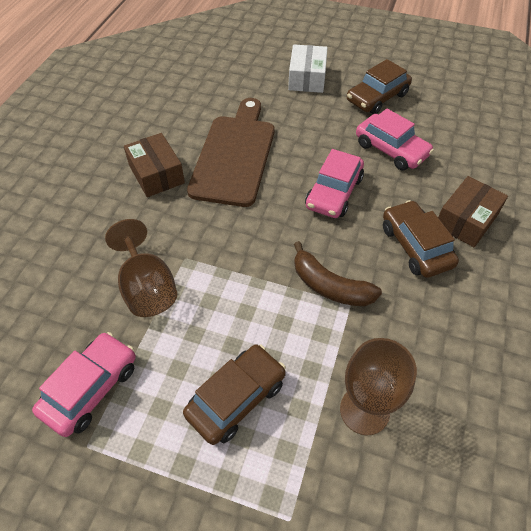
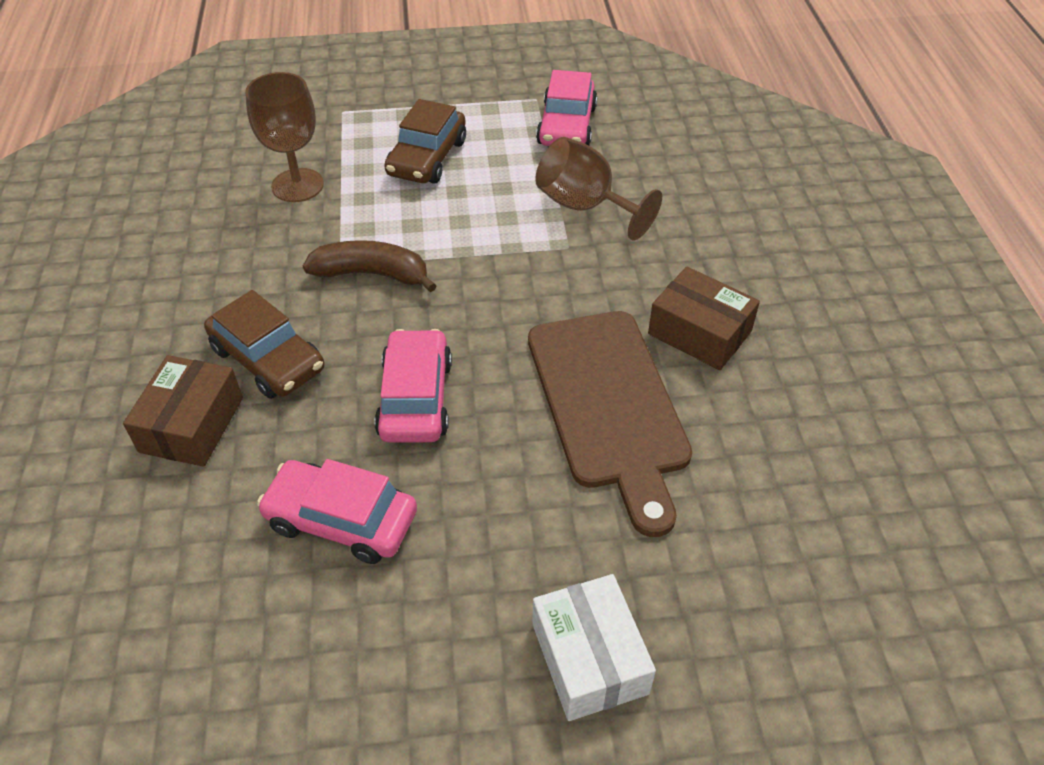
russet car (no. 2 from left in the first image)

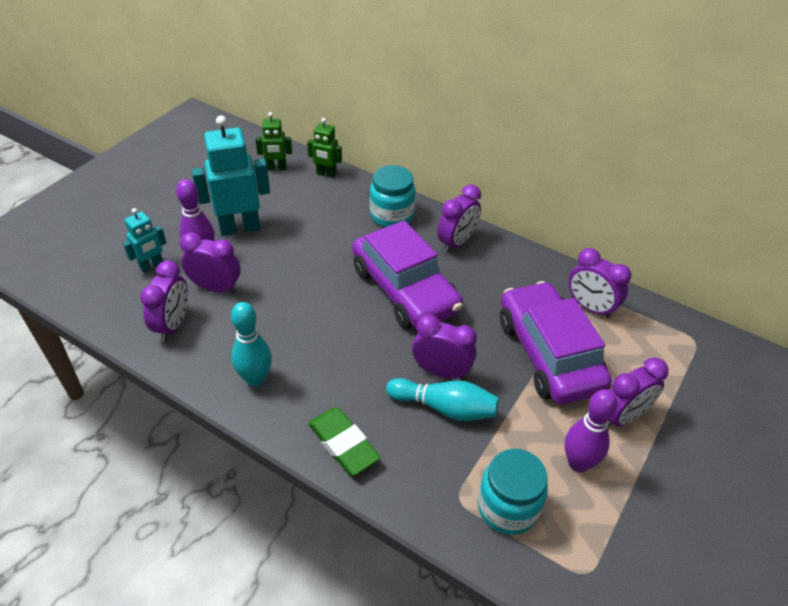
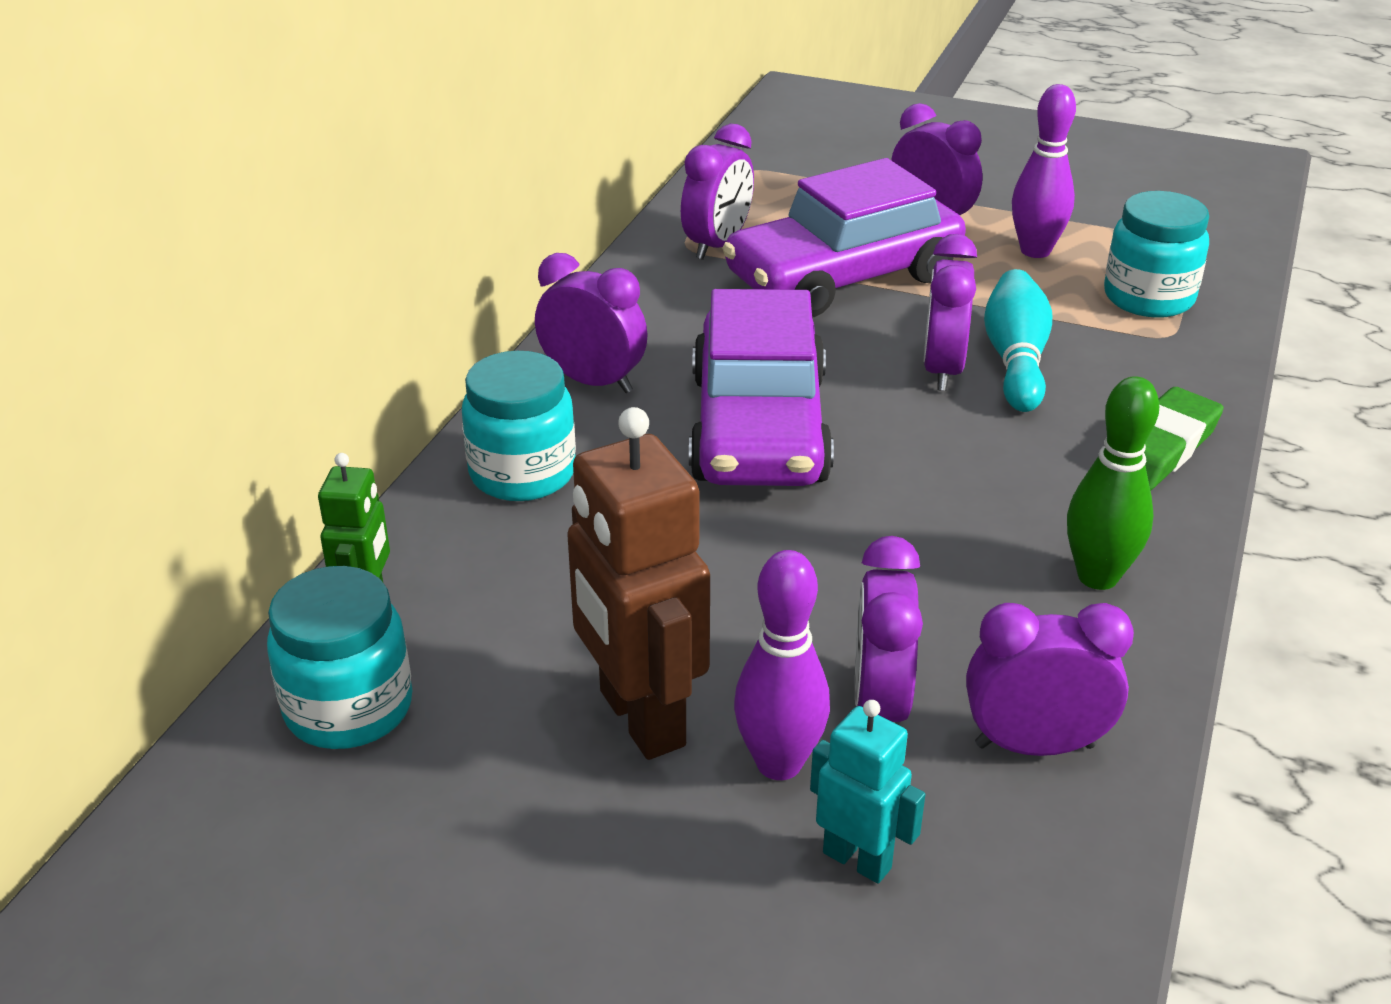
teal preserve jar (no. 1 from left); russet toy robot; violet car (no. 1 from left); leaf-green skittle

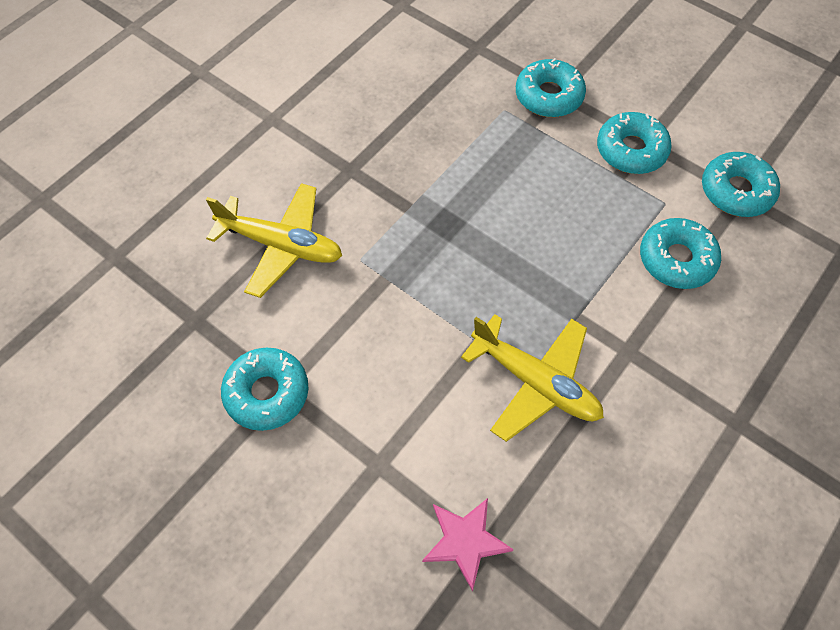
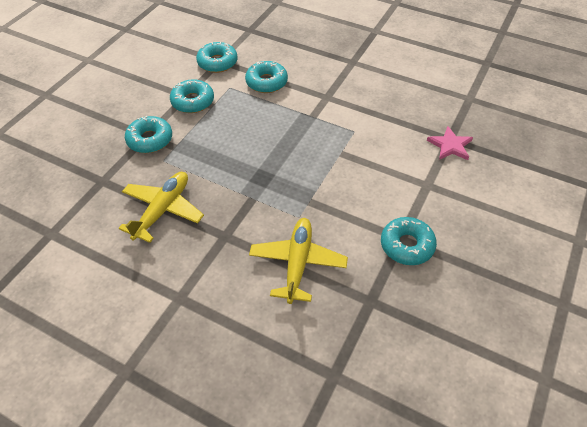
yellow plane (no. 1 from left)

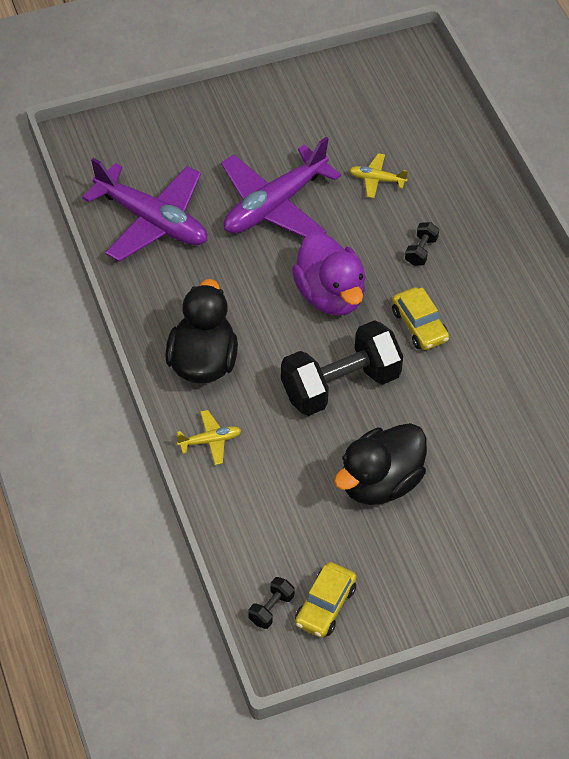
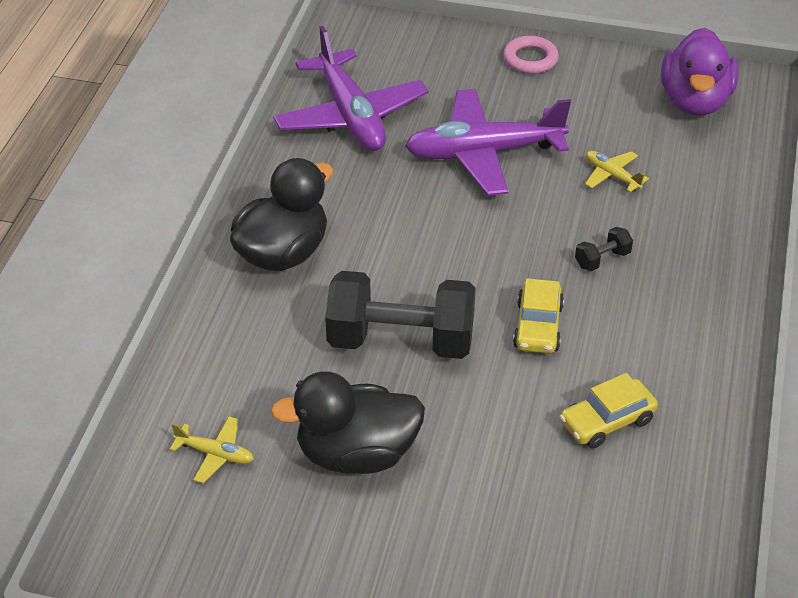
yellow plane (no. 1 from left); pink hoop; yellow car (no. 2 from left); violet toy duck; jet-black dumbbell (no. 1 from left in the first image)

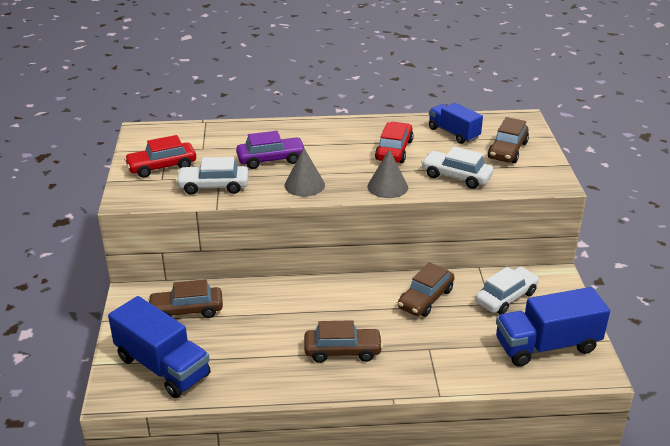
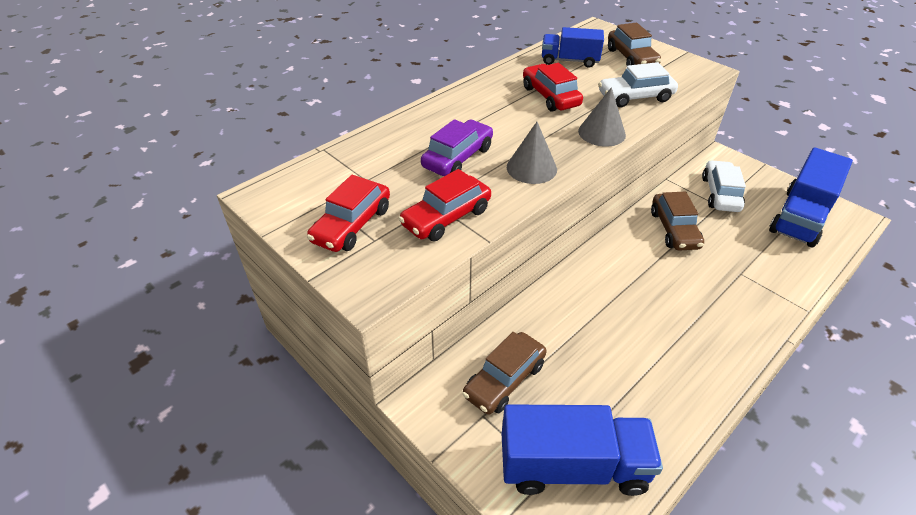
crimson car (no. 2 from left); russet car (no. 2 from left in the first image)

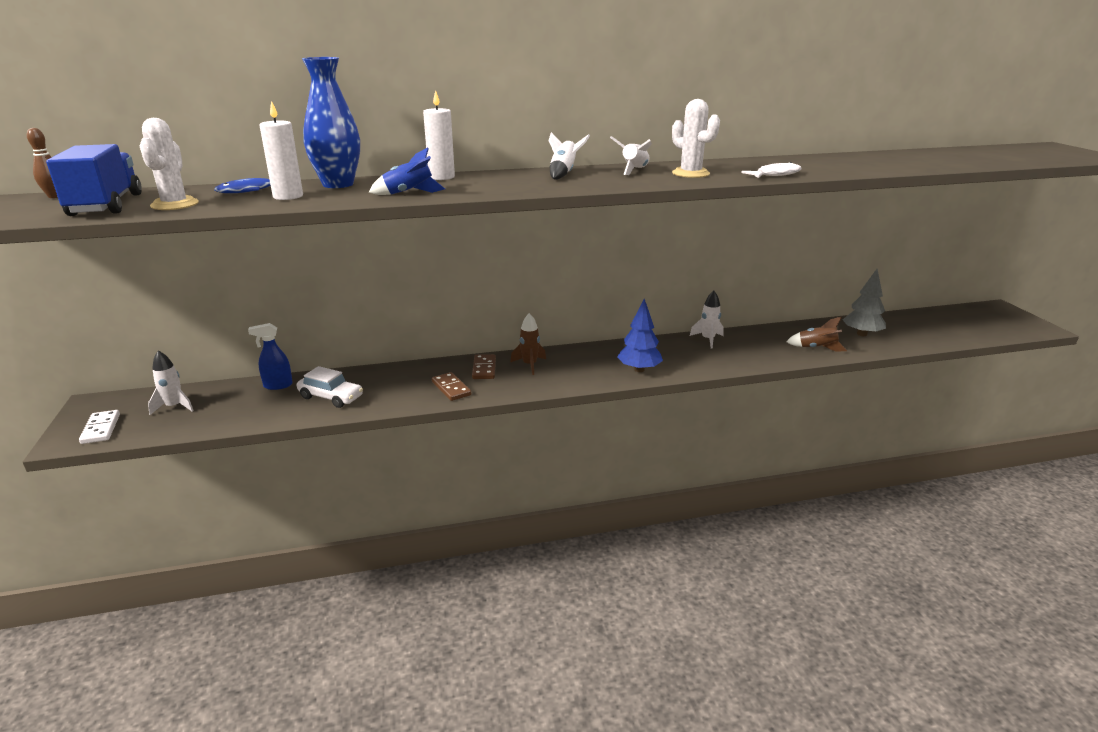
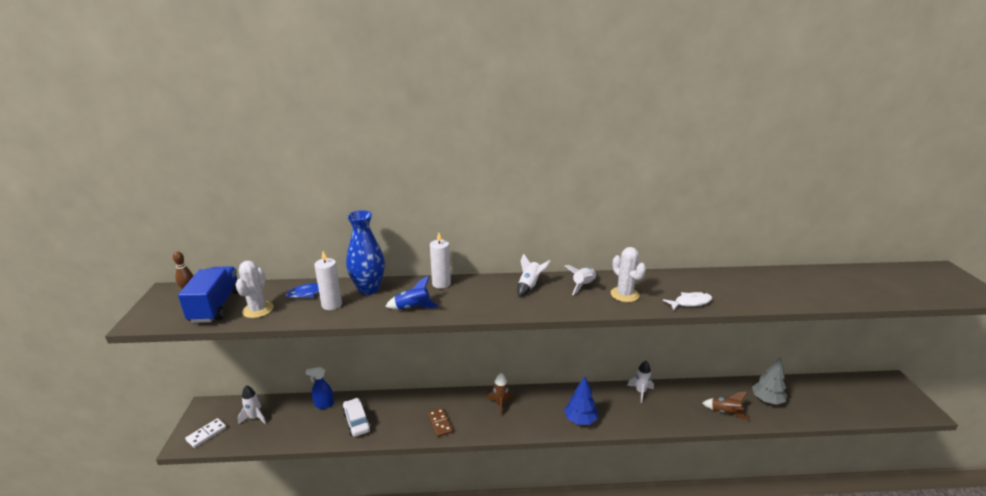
white domino; white car; russet domino (no. 2 from left in the first image)

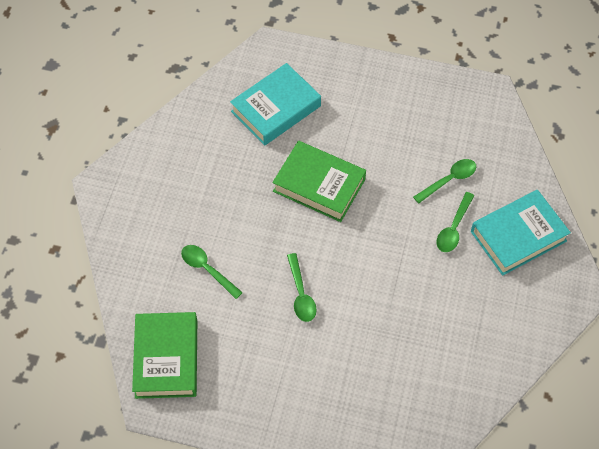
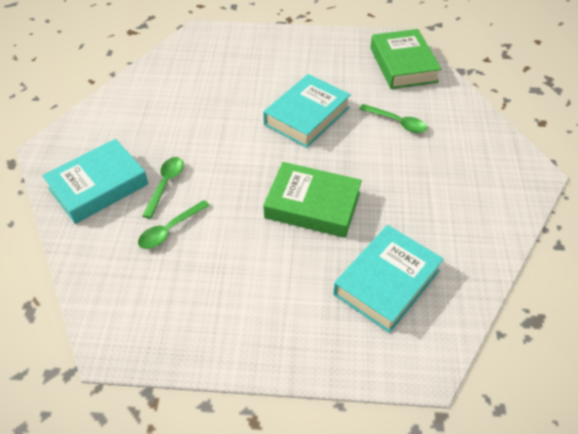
teal book (no. 2 from left)

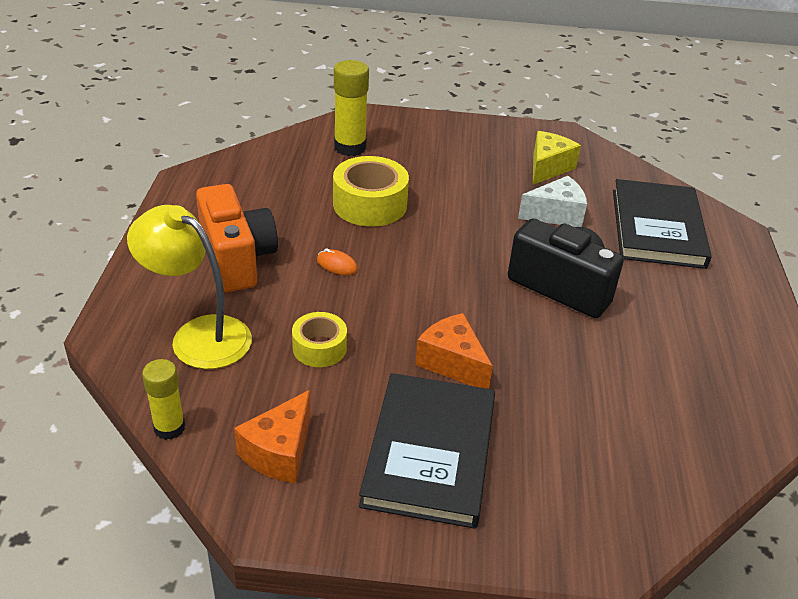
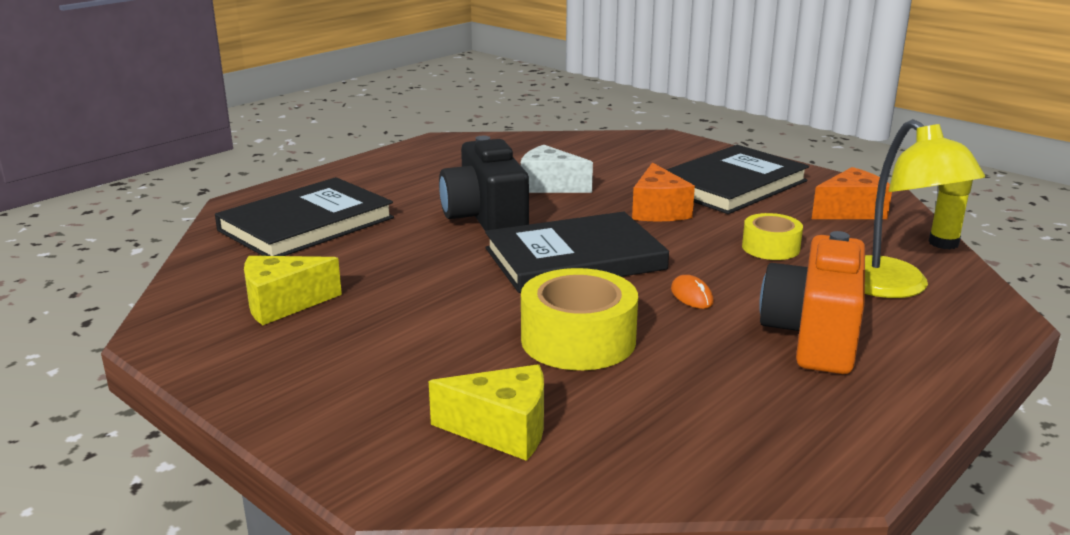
yellow cheese (no. 2 from left); jet-black book (no. 2 from left); white cheese

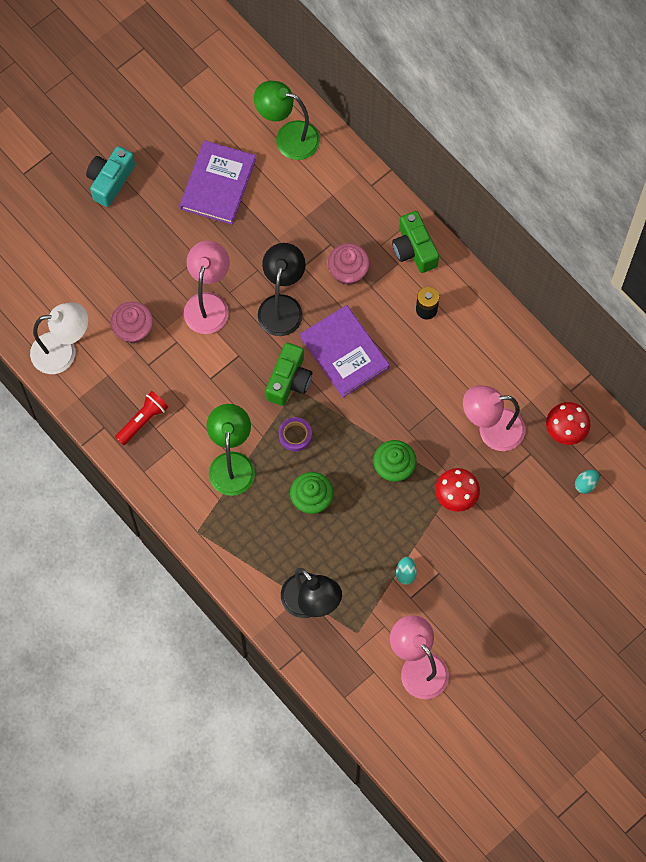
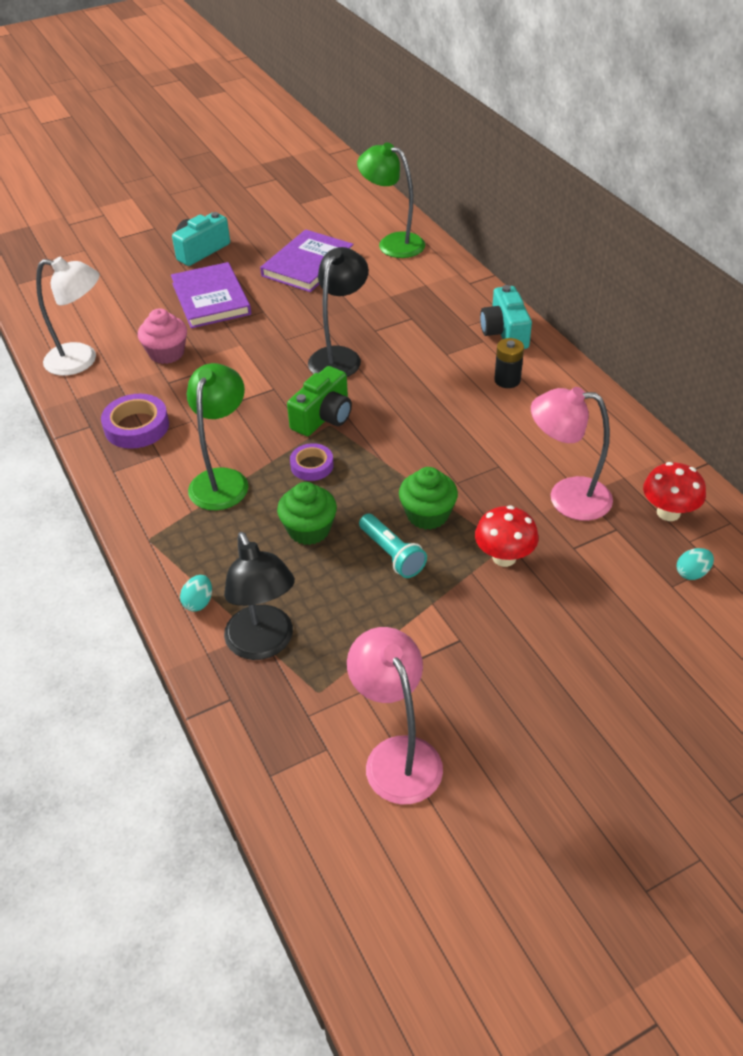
violet tape (no. 1 from left); violet book (no. 1 from left); teal egg shape (no. 1 from left); teal pocket torch; teal camera (no. 2 from left); pink lamp (no. 1 from left in the first image); pink muffin (no. 2 from left in the first image)

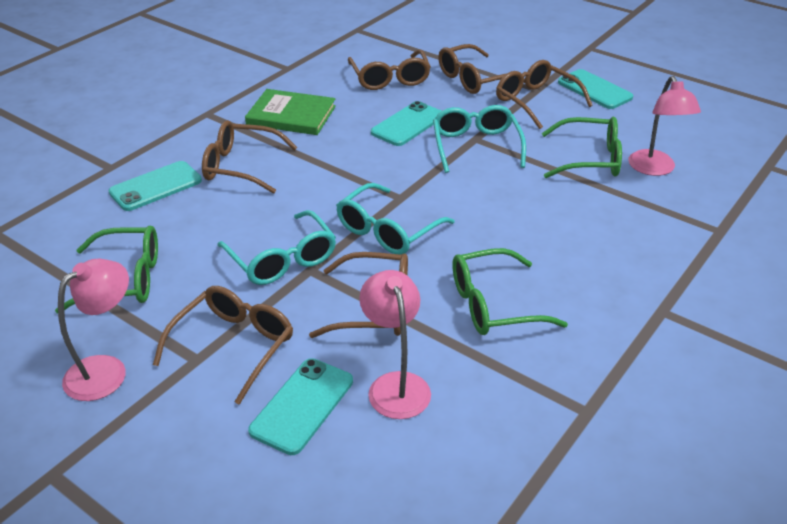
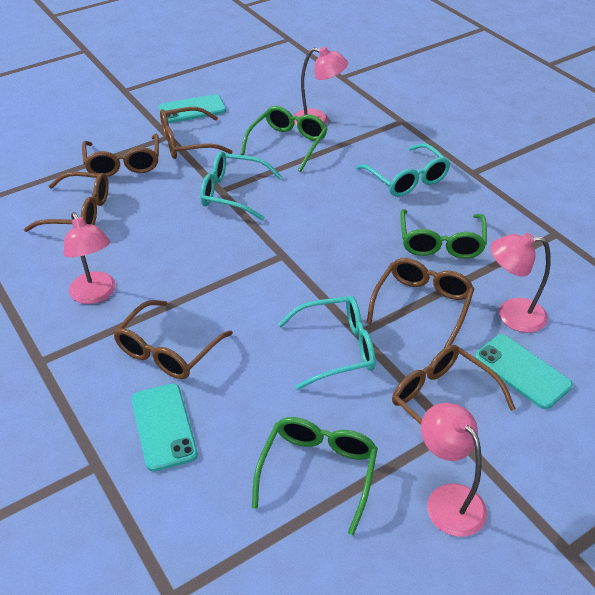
pink lamp (no. 1 from left); teal glasses (no. 3 from left); teal smartphone (no. 3 from left in the first image)

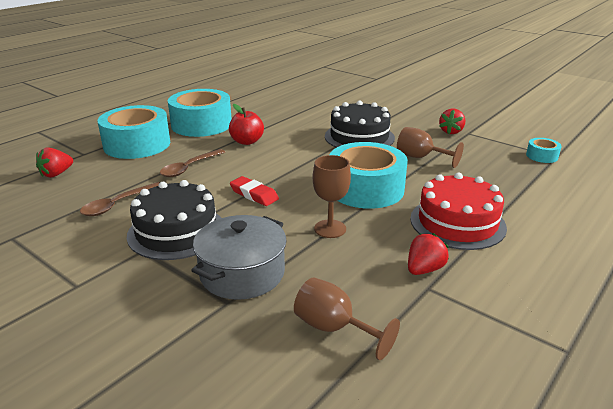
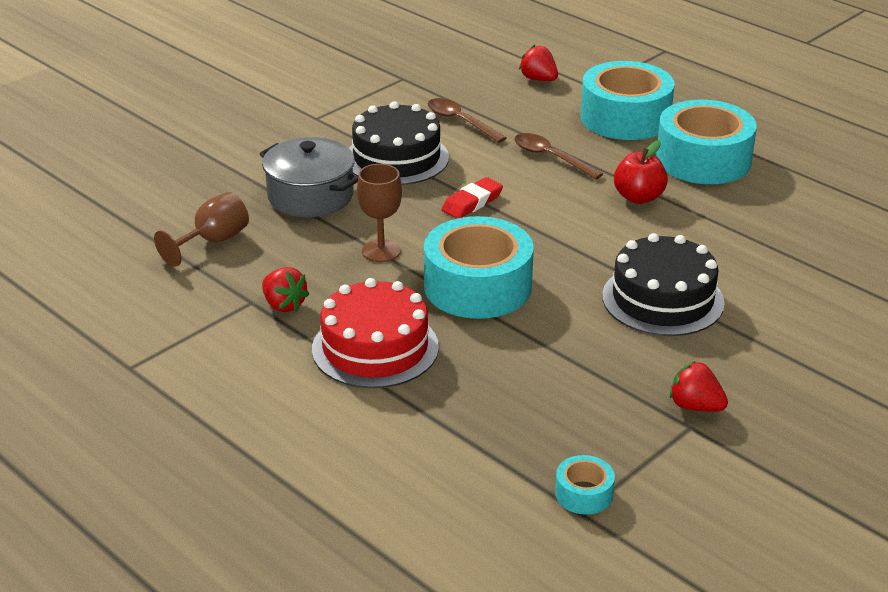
russet wine glass (no. 3 from left in the first image)

